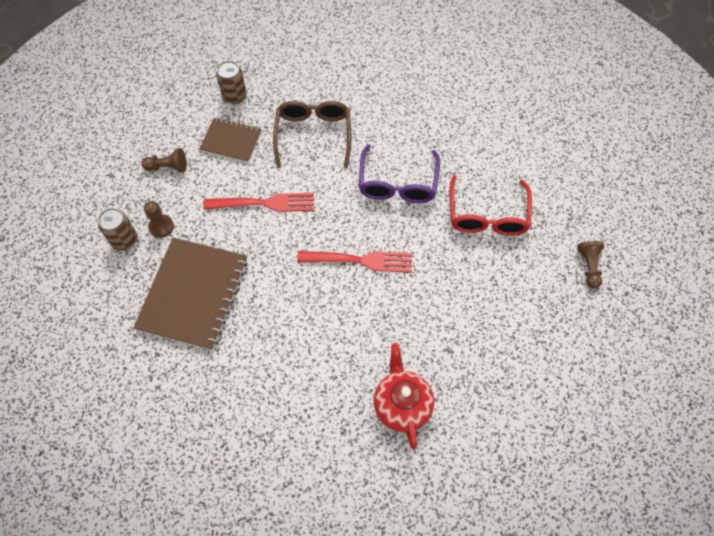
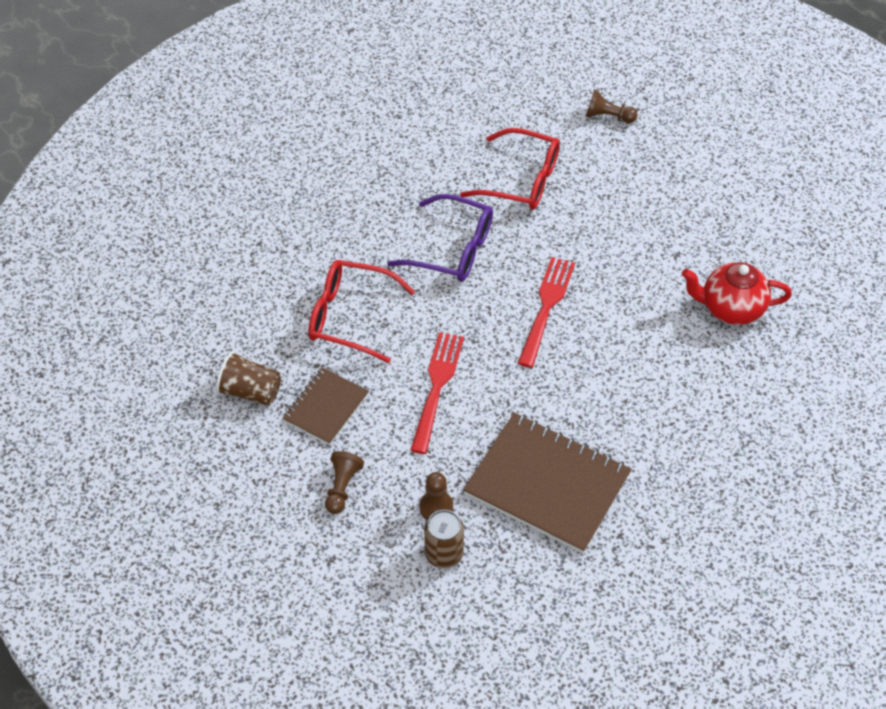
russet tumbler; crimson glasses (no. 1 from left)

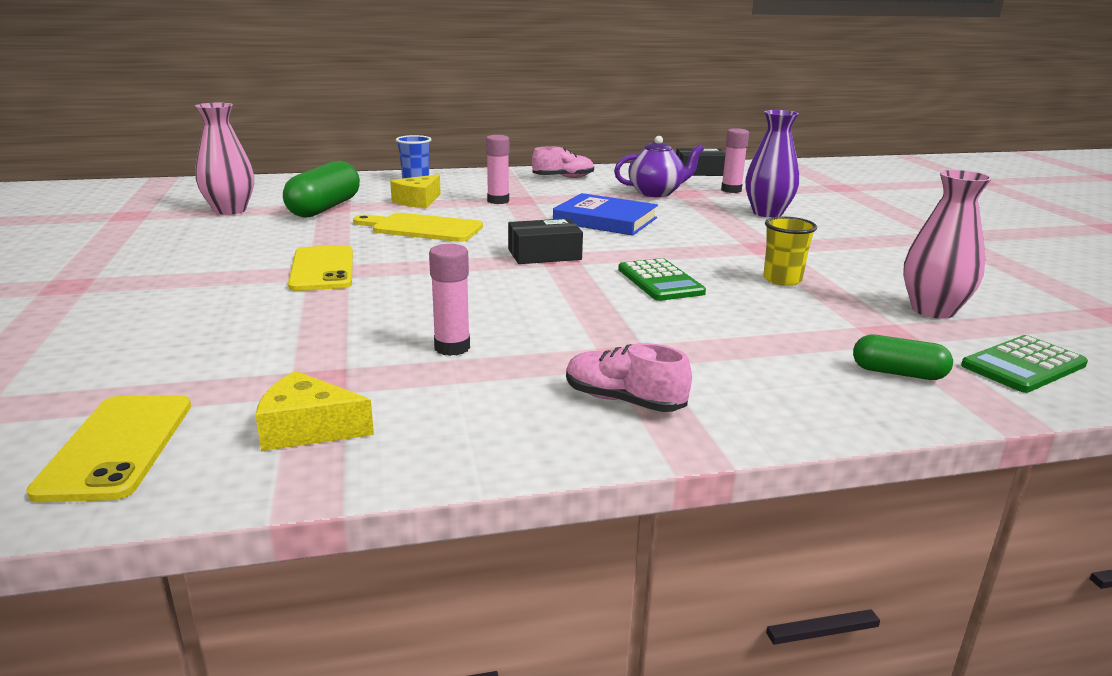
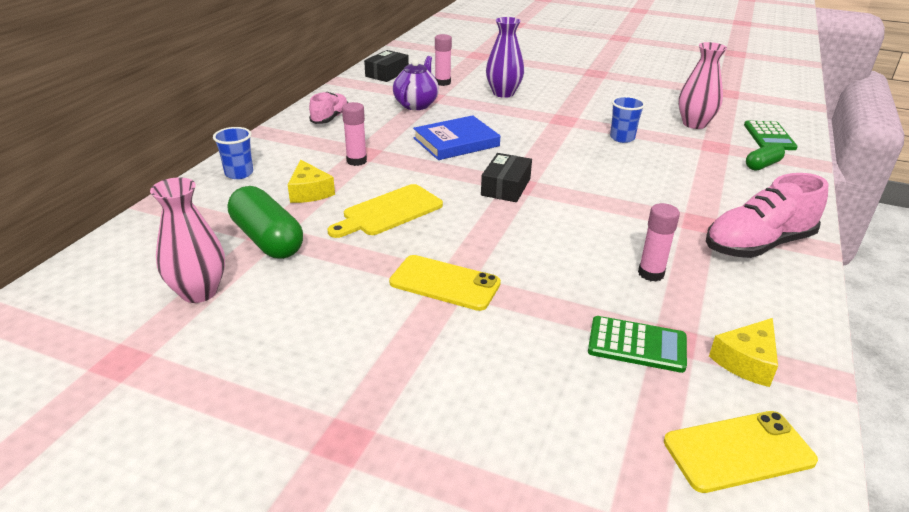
leaf-green calculator (no. 1 from left); blue tumbler (no. 2 from left); yellow smartphone (no. 2 from left); pink shoe (no. 2 from left)

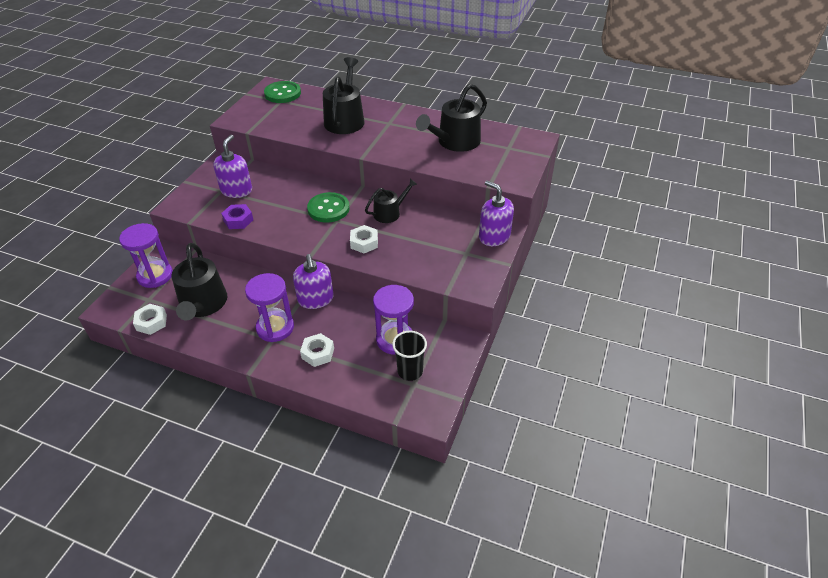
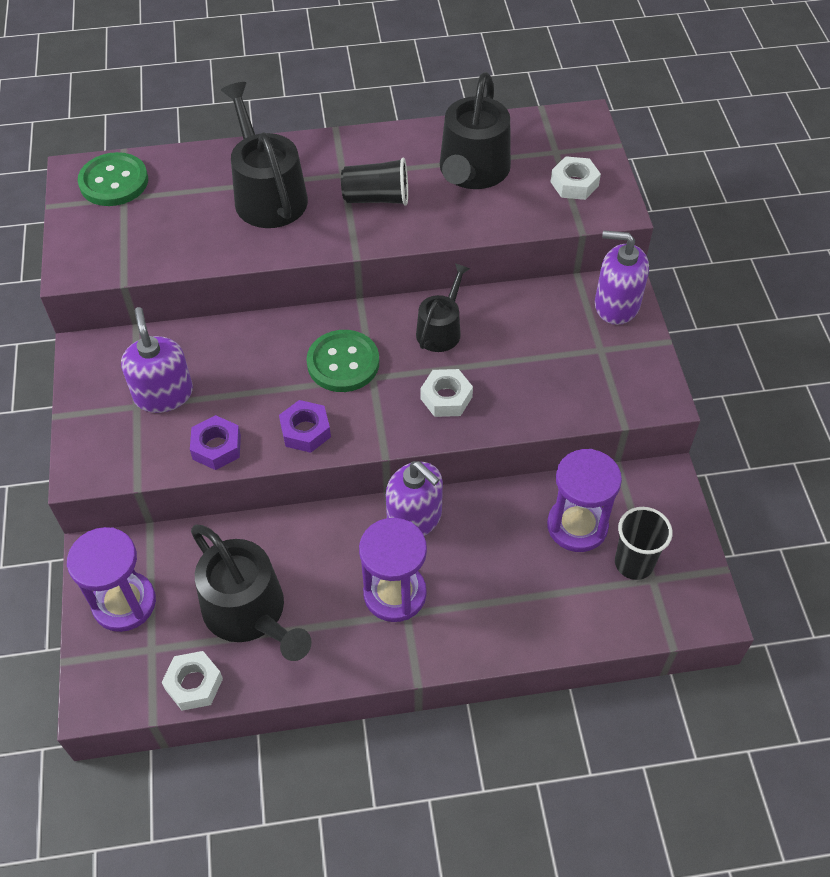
violet nut (no. 2 from left); jet-black tumbler (no. 1 from left); white nut (no. 3 from left)

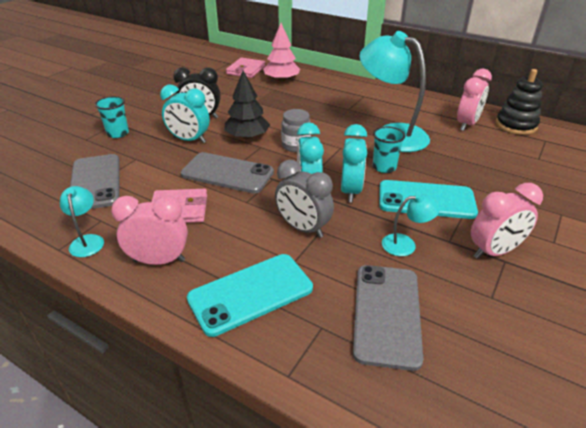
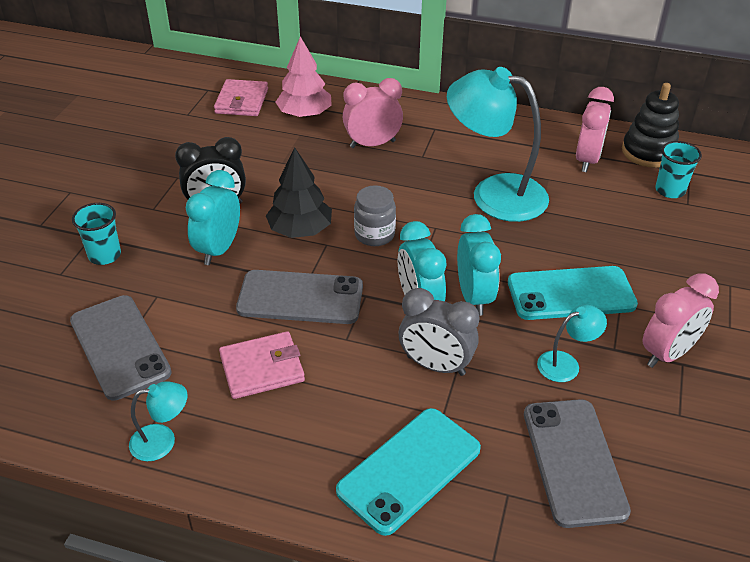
teal lamp (no. 1 from left); teal bedside clock (no. 1 from left); pink bedside clock (no. 1 from left); teal tumbler (no. 2 from left)

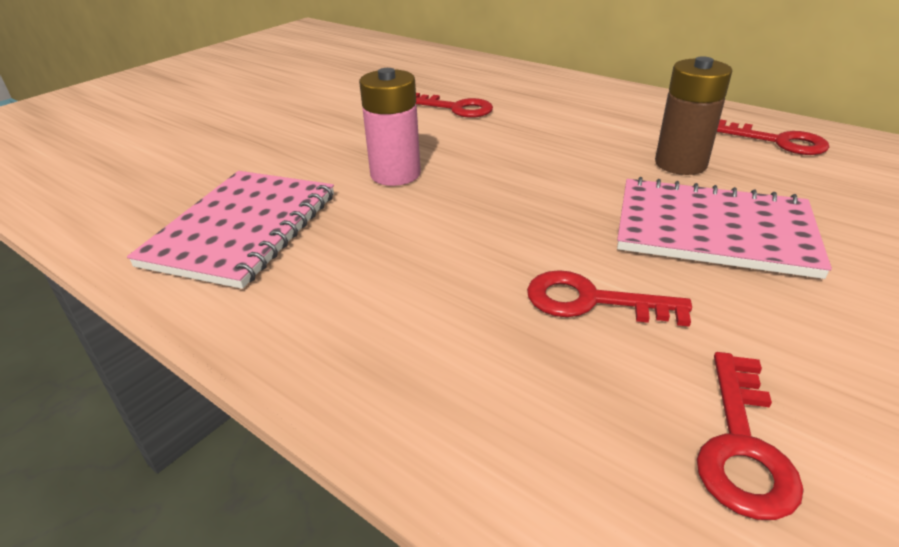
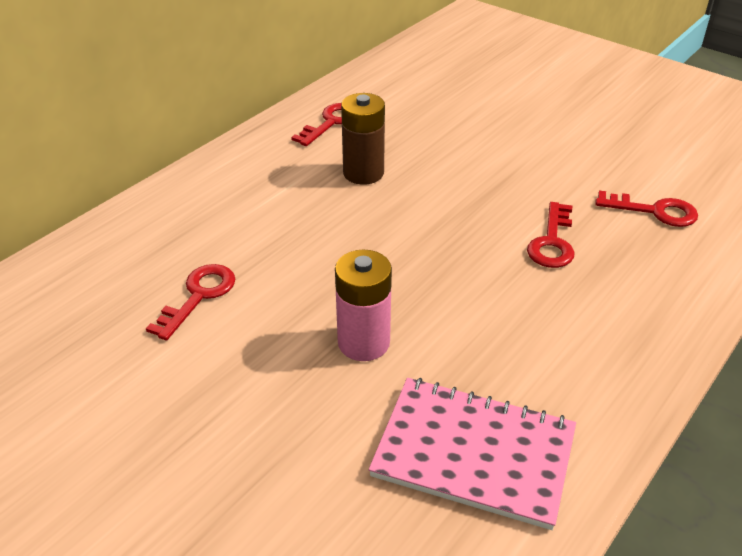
pink exercise book (no. 2 from left in the first image)

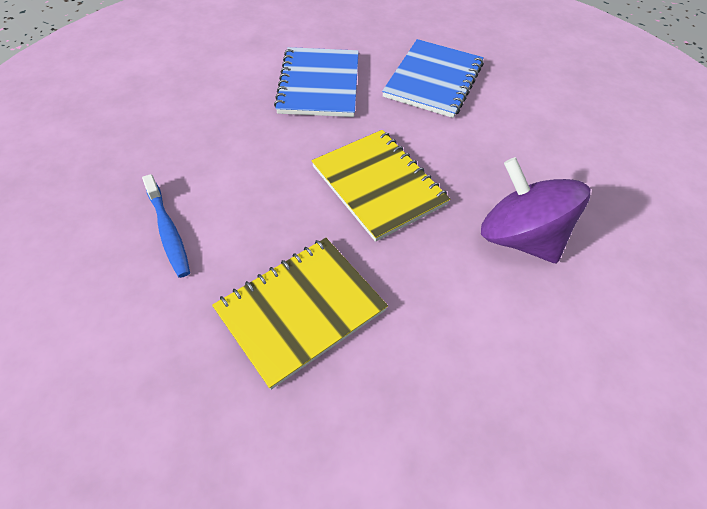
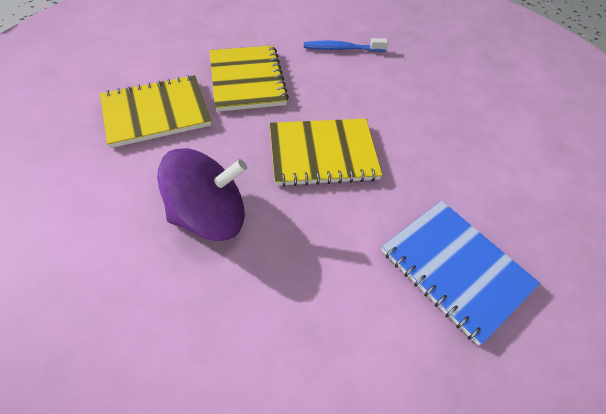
yellow exercise book (no. 1 from left); blue exercise book (no. 1 from left in the first image)

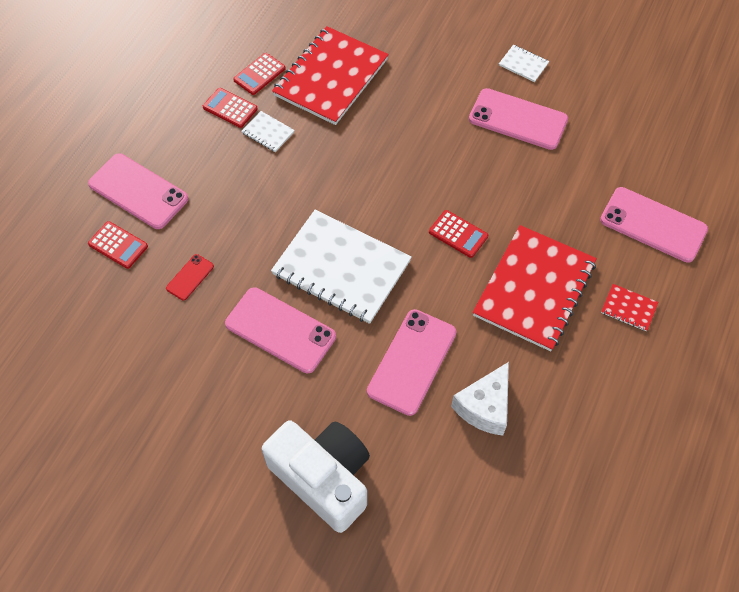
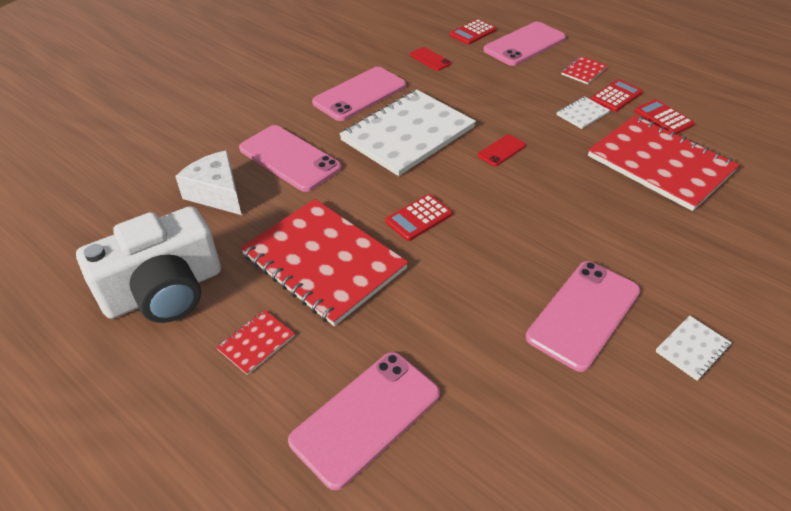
white camera; crimson smartphone (no. 2 from left); crimson exercise book (no. 3 from left)

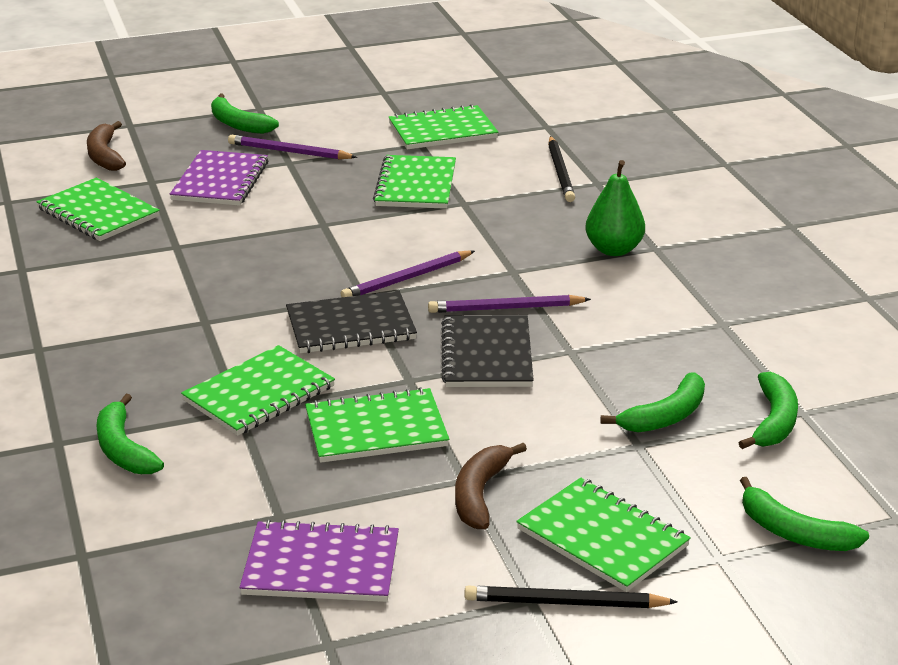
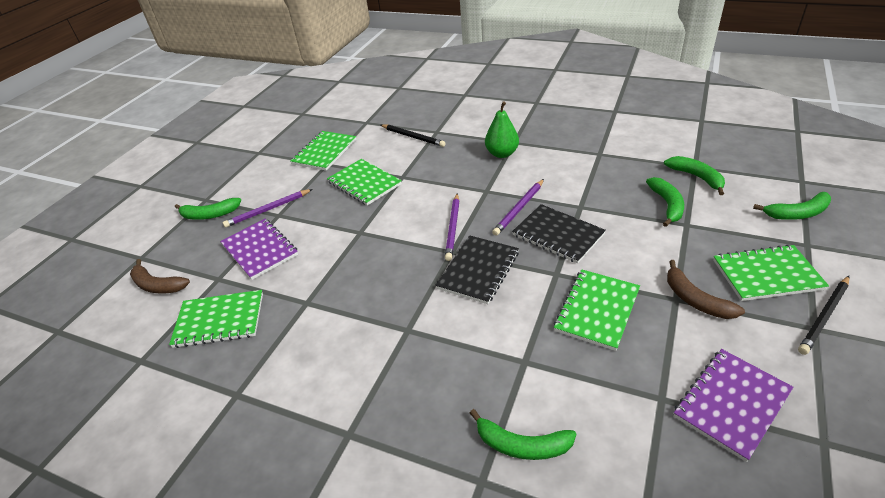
leaf-green exercise book (no. 2 from left in the first image)

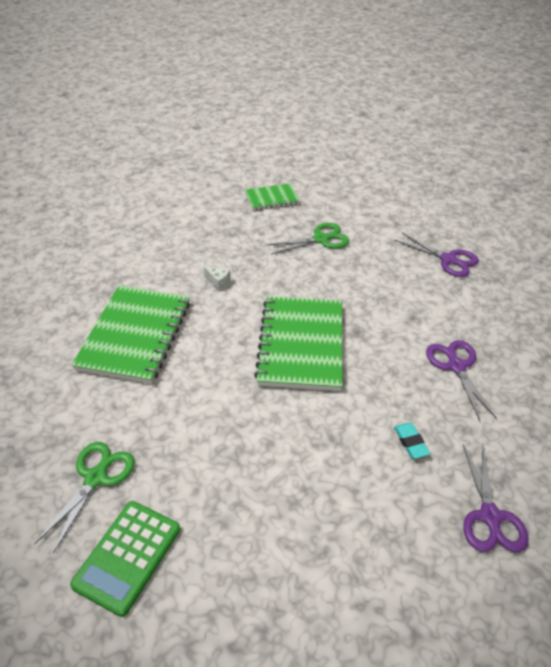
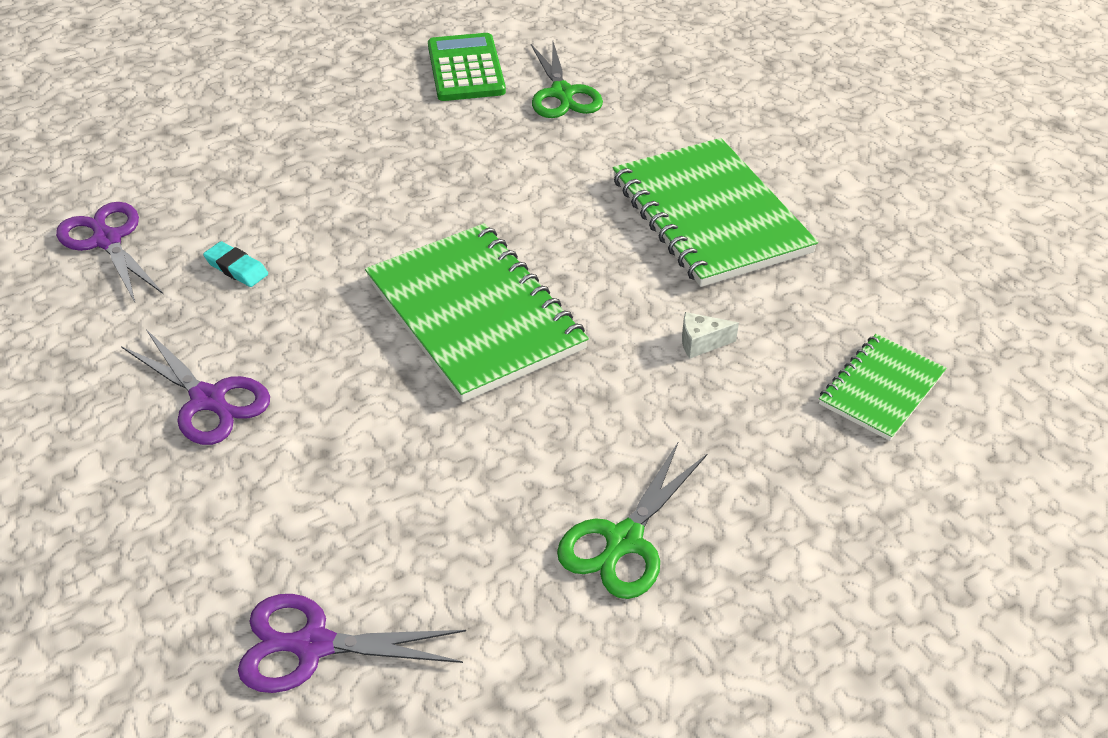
leaf-green exercise book (no. 3 from left)

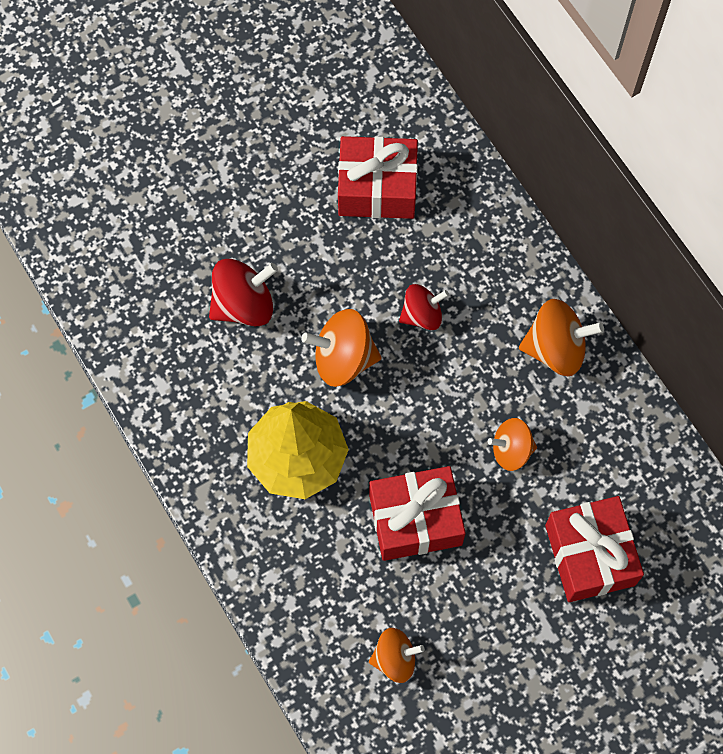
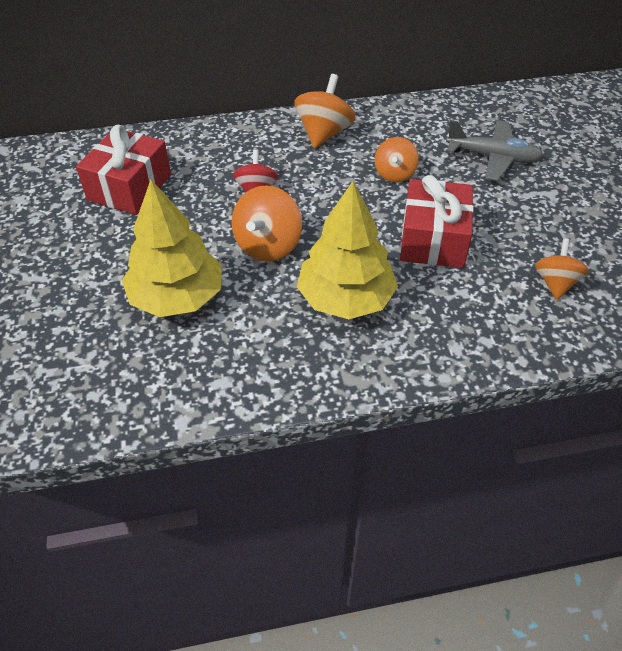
yellow tree (no. 1 from left); ash-grey plane

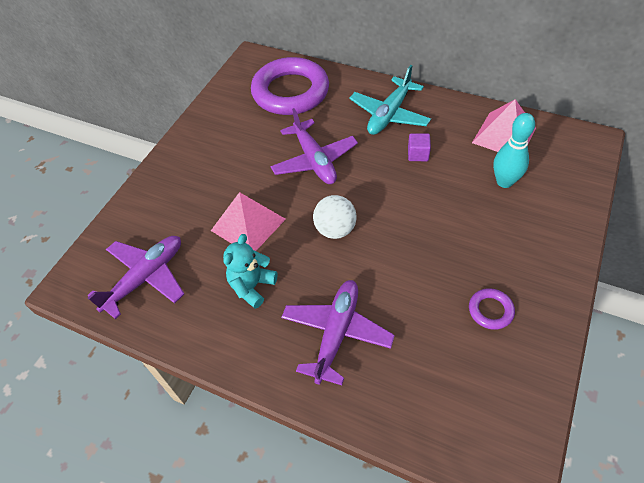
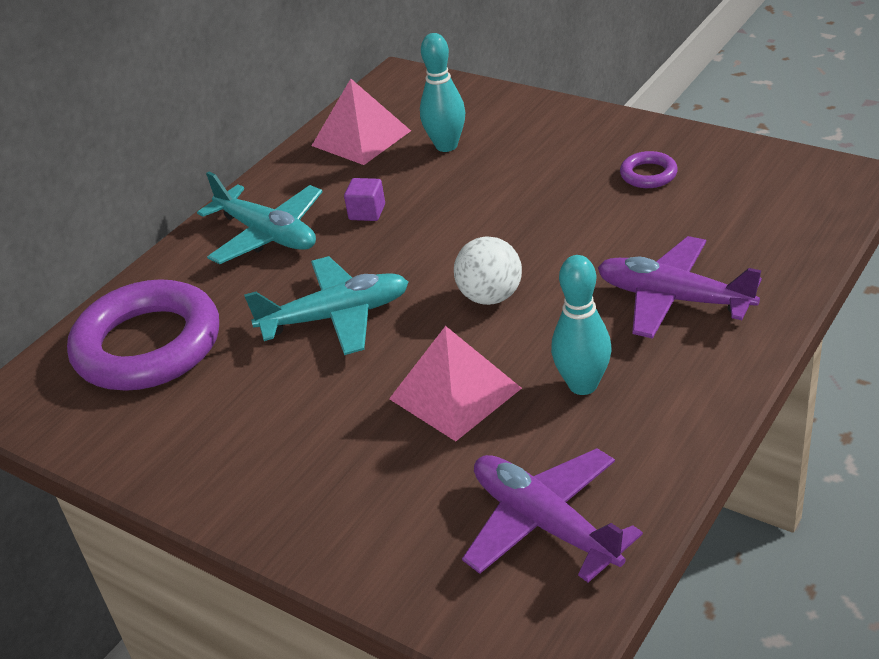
teal plane (no. 2 from left); teal skittle (no. 2 from left)

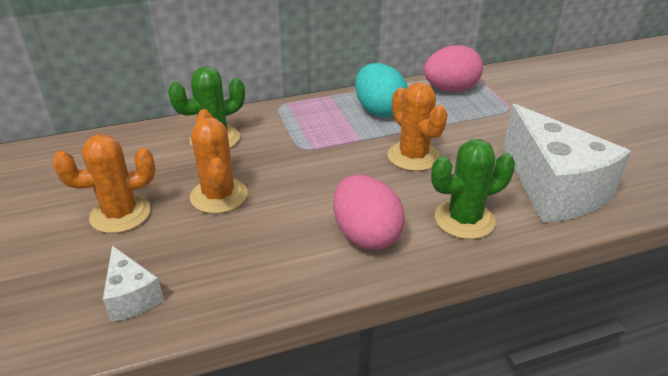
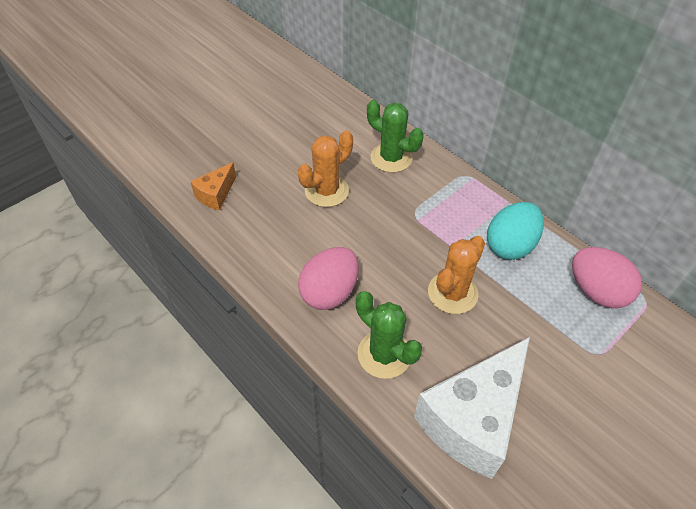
orange-coloured cheese; orange-coloured saguaro cactus (no. 1 from left in the first image)

